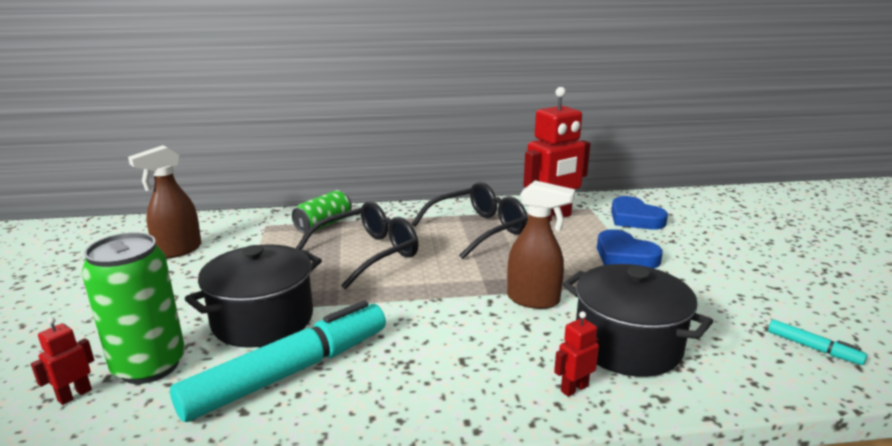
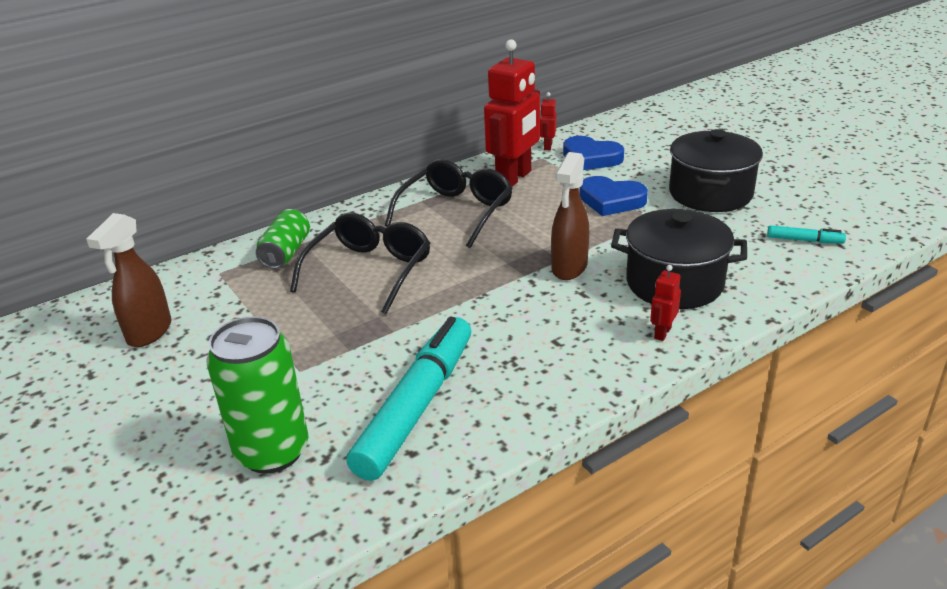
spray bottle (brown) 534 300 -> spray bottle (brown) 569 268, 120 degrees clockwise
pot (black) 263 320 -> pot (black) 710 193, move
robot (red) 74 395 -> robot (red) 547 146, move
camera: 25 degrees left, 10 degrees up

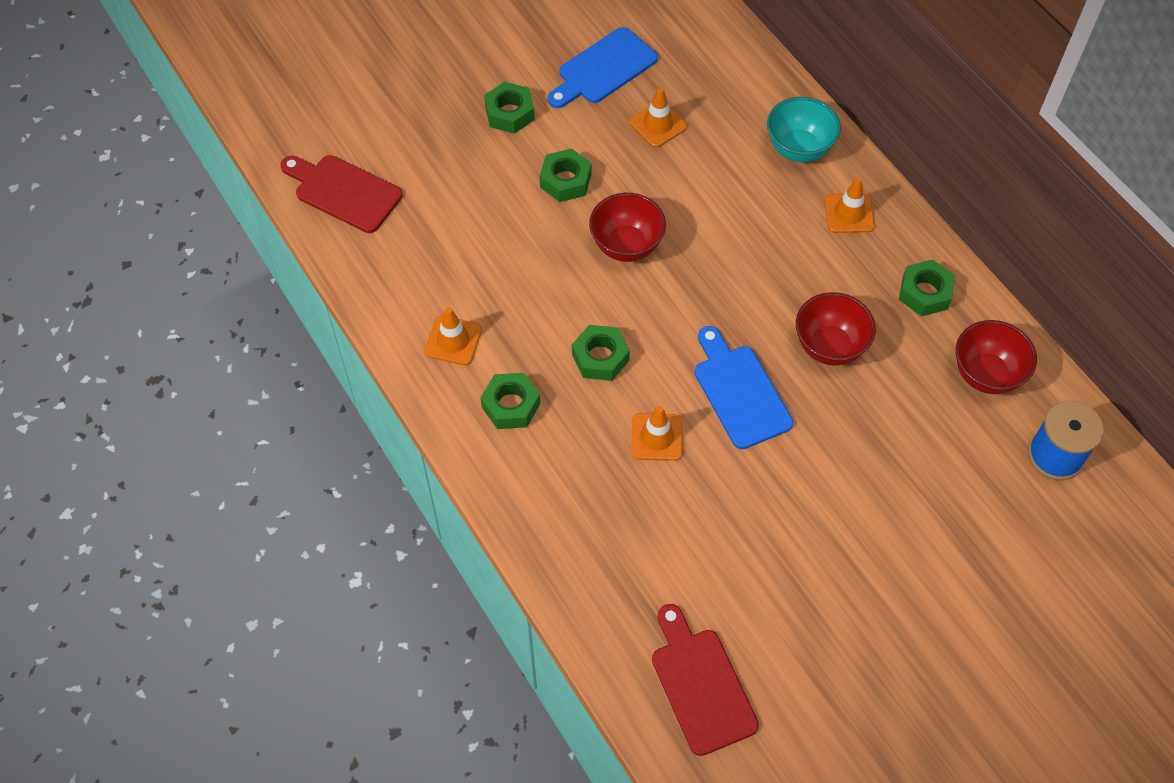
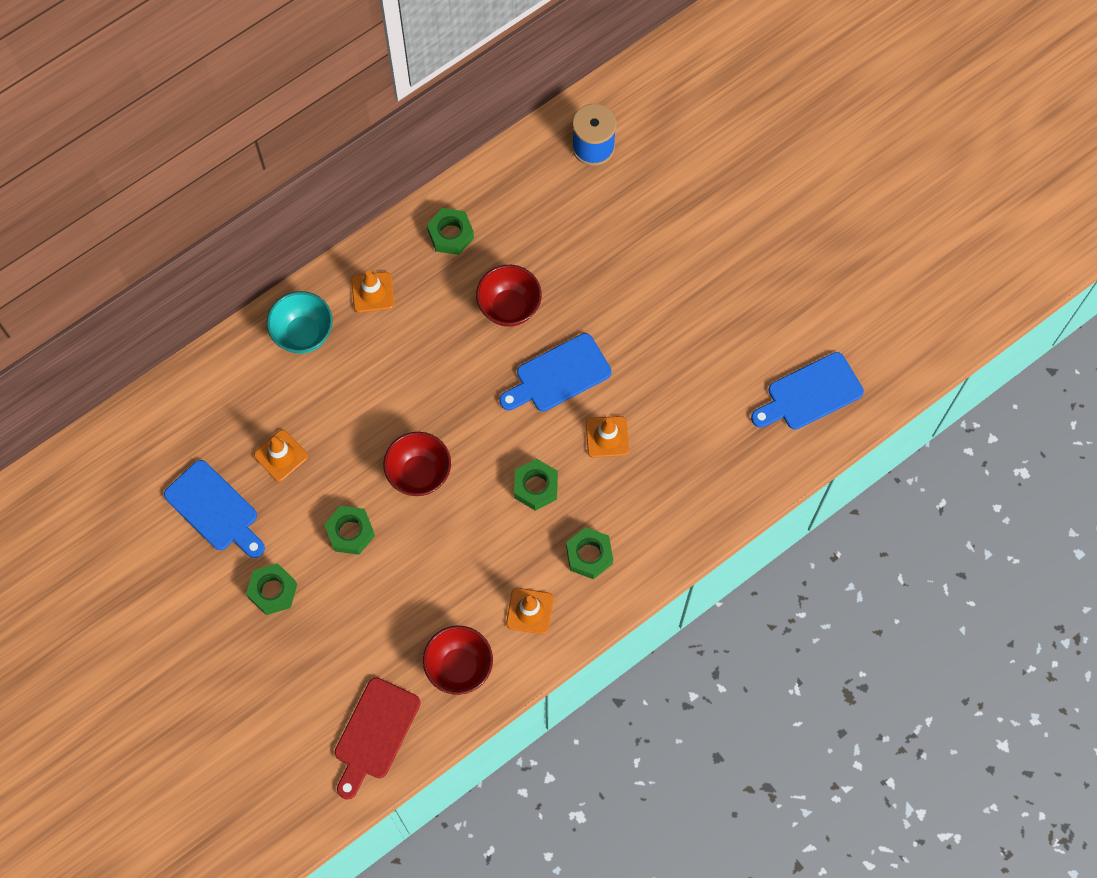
bowl (red) 986 374 -> bowl (red) 459 667, move
cutting board (red) 701 685 -> cutting board (blue) 810 393
camera: 95 degrees left, 10 degrees up

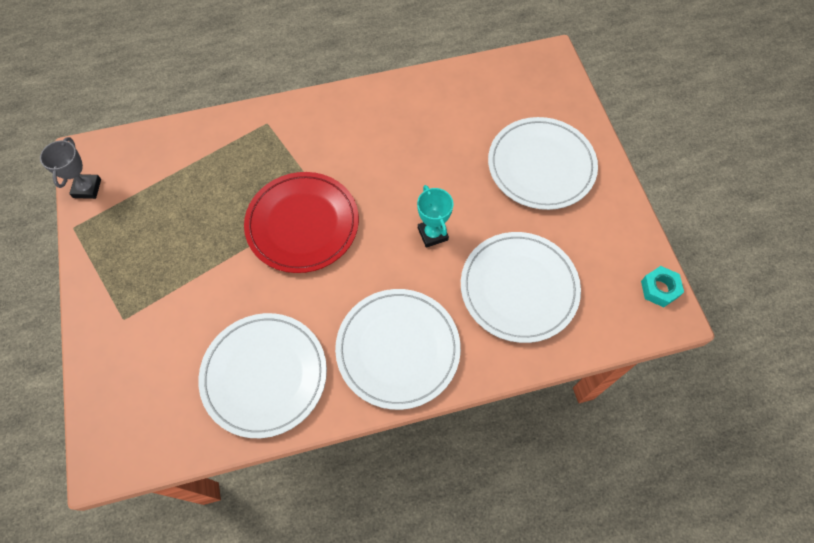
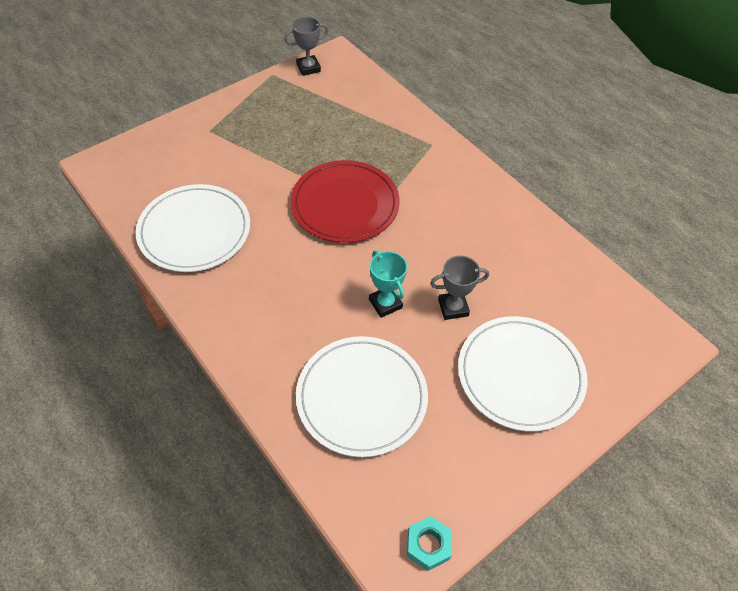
trophy (turquoise) 432 234 -> trophy (turquoise) 385 303, 75 degrees counterclockwise
plate (white) 398 349 -> none
none -> trophy (grey) 453 308
camera: 65 degrees right, 10 degrees down

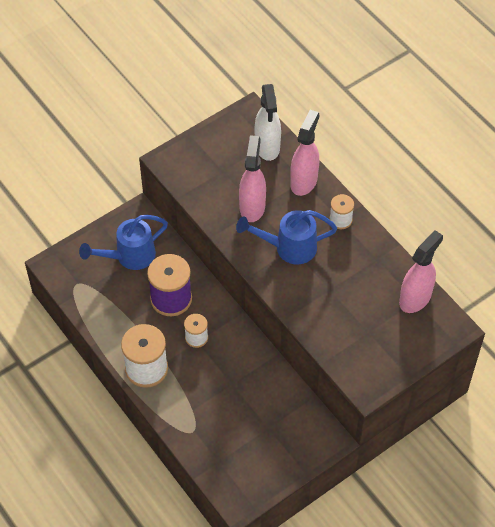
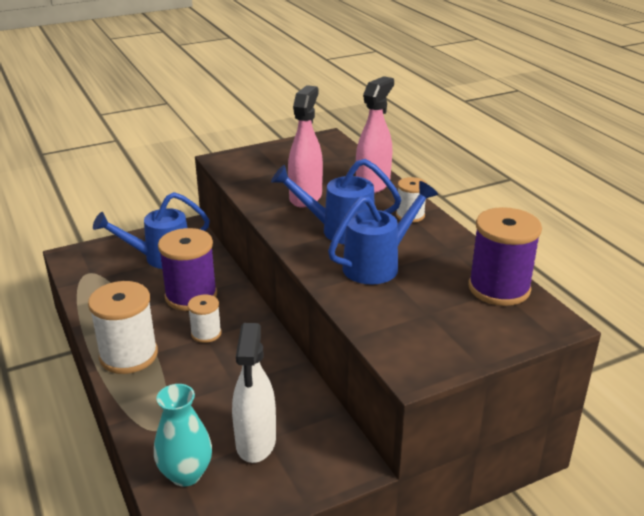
spray bottle (white) 267 147 -> spray bottle (white) 256 442, move
spray bottle (pink) 415 298 -> spool (purple) 499 288
none -> watering can (blue) 378 265
none -> vase (turquoise) 186 474
camera: 10 degrees right, 25 degrees down

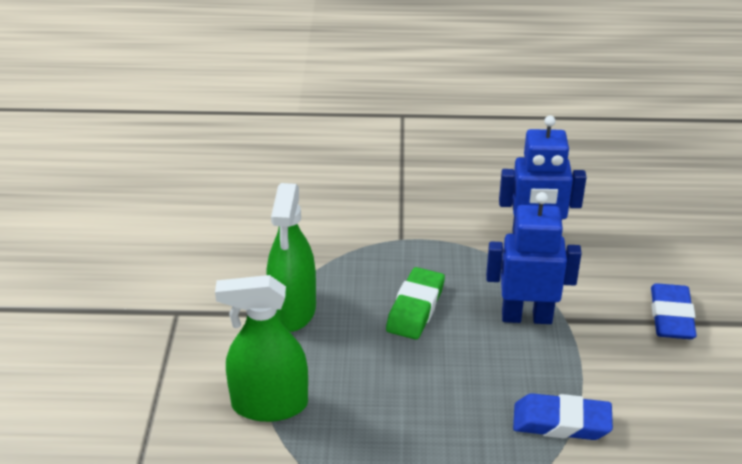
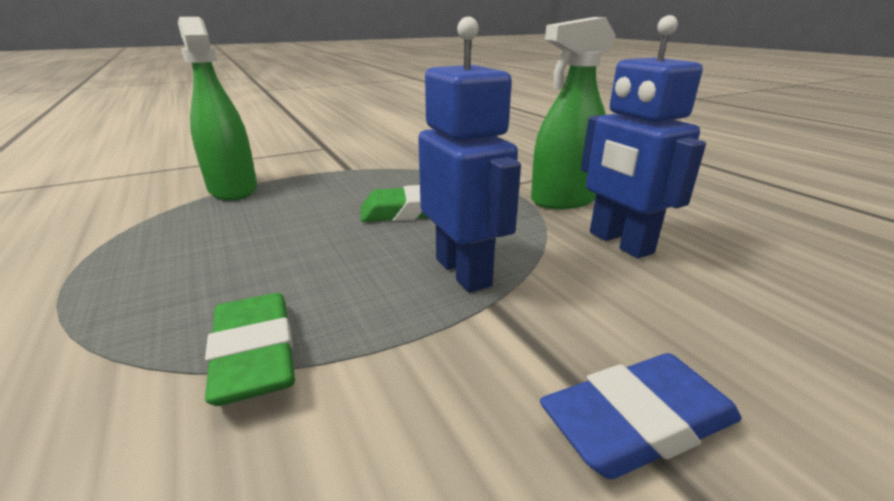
spray bottle (green) 293 310 -> spray bottle (green) 564 199, move
eraser (blue) 561 422 -> eraser (green) 255 355
camera: 60 degrees right, 10 degrees down

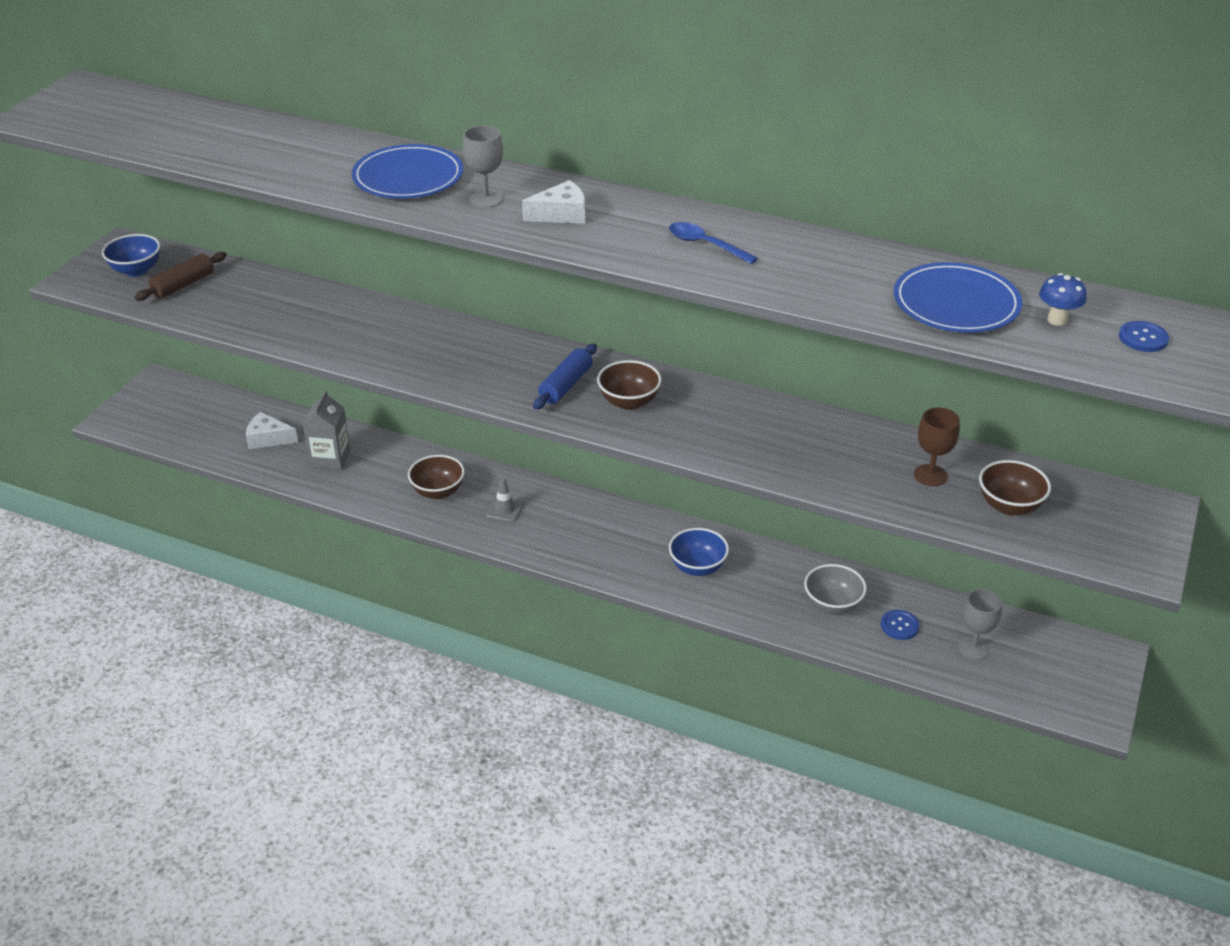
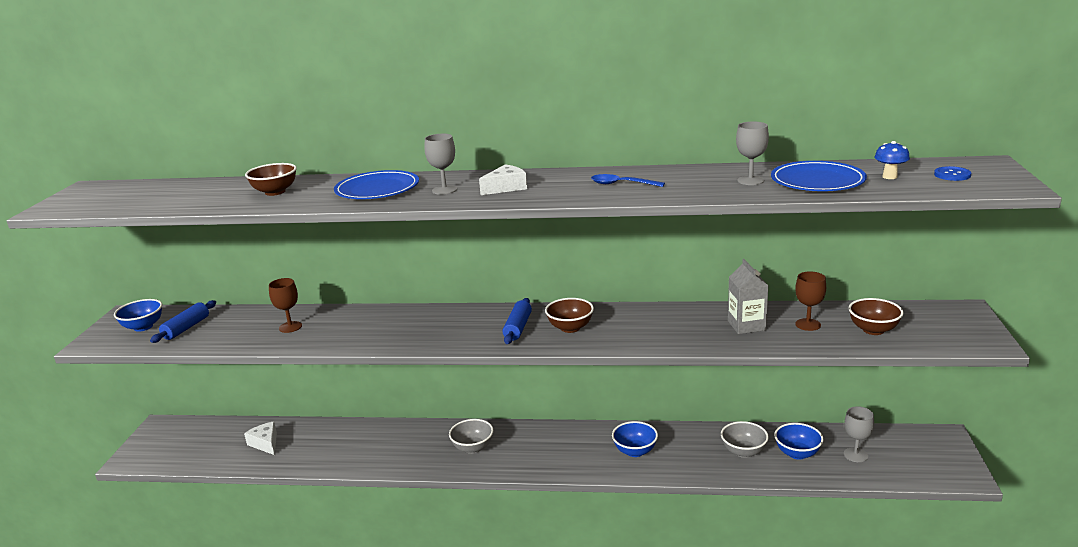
rolling pin (brown) 183 285 -> rolling pin (blue) 186 328
carton (grey) 330 459 -> carton (grey) 746 325, move
cheese (white) 268 438 -> cheese (white) 265 443, 60 degrees clockwise
bowl (brown) 438 492 -> bowl (brown) 275 192, move
traffic cone (grey) 504 510 -> bowl (grey) 473 448
button (blue) 899 626 -> bowl (blue) 797 453
none -> goblet (grey) 750 180
none -> goblet (brown) 290 327
camera: 15 degrees left, 15 degrees down

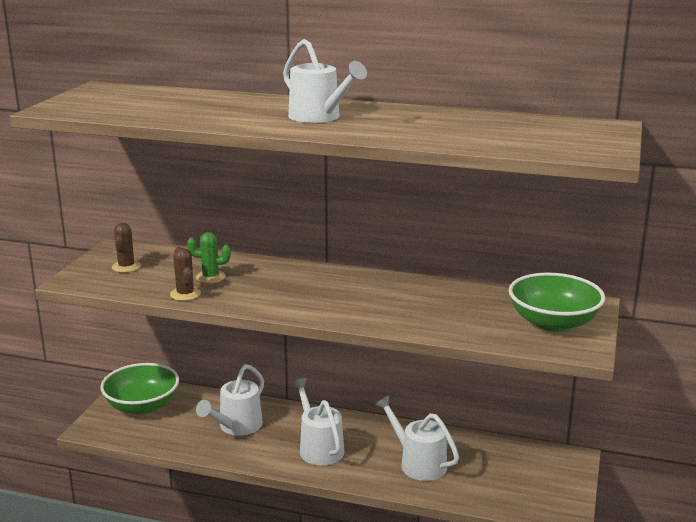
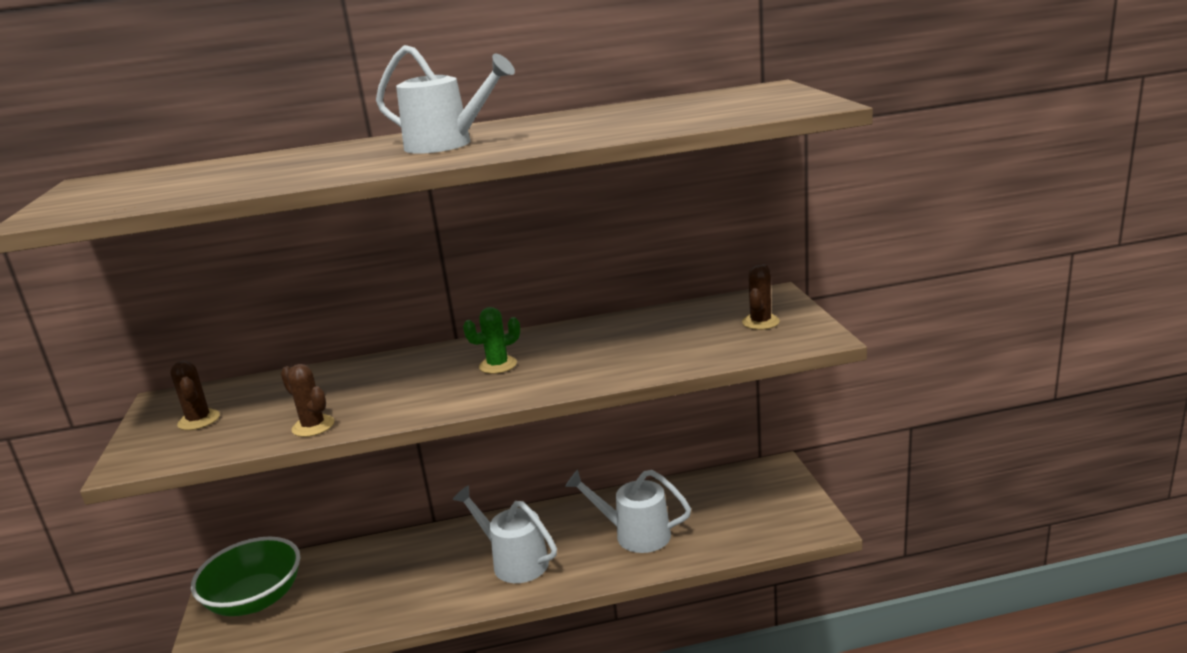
cactus (green) 210 277 -> cactus (green) 498 365, move
bowl (green) 553 323 -> cactus (brown) 760 322
watering can (white) 236 427 -> none
camera: 25 degrees left, 0 degrees up

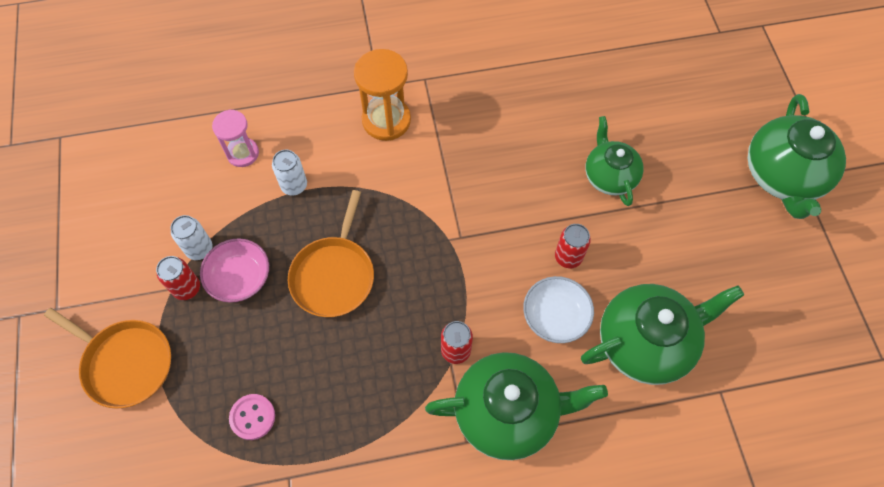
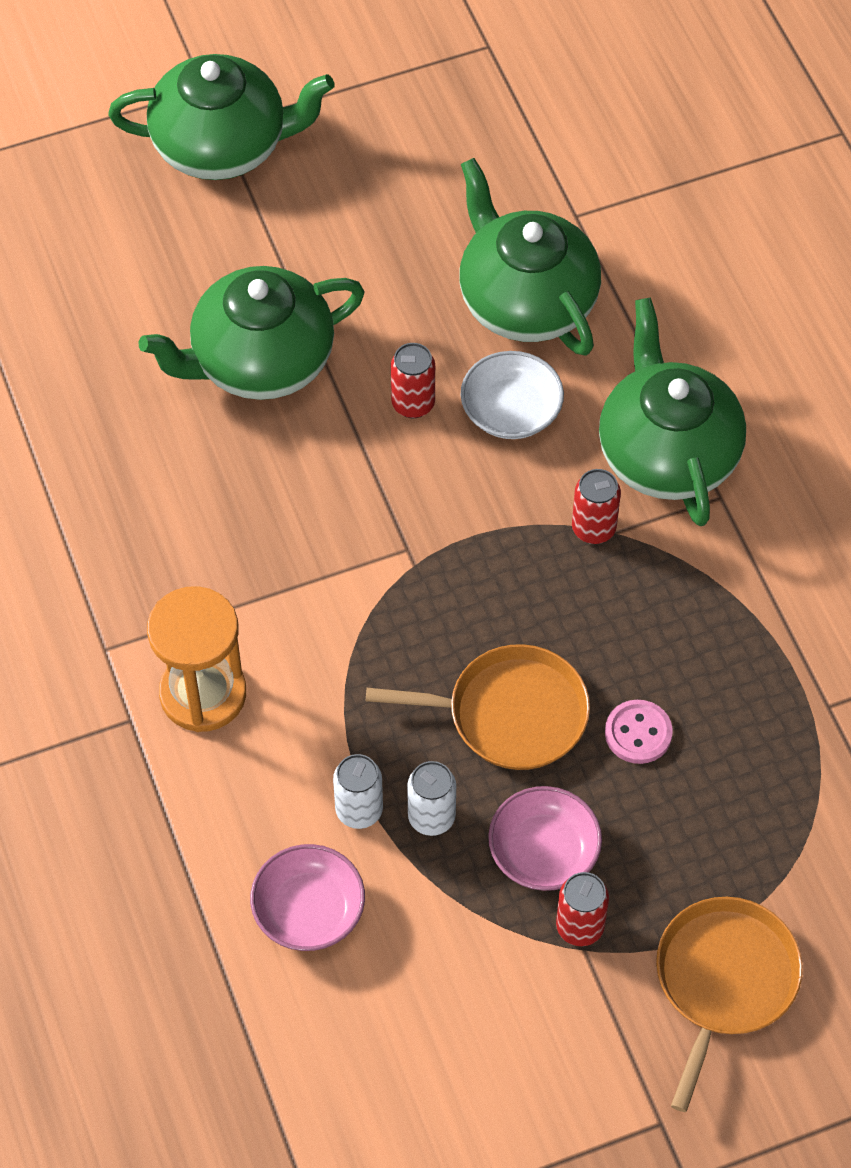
hourglass (pink) 243 153 -> bowl (pink) 308 910
teapot (green) 609 176 -> teapot (green) 260 362, x1.59
can (white) 199 249 -> can (white) 431 817, move
button (pink) 252 417 -> button (pink) 638 733, move
camera: 100 degrees left, 5 degrees down

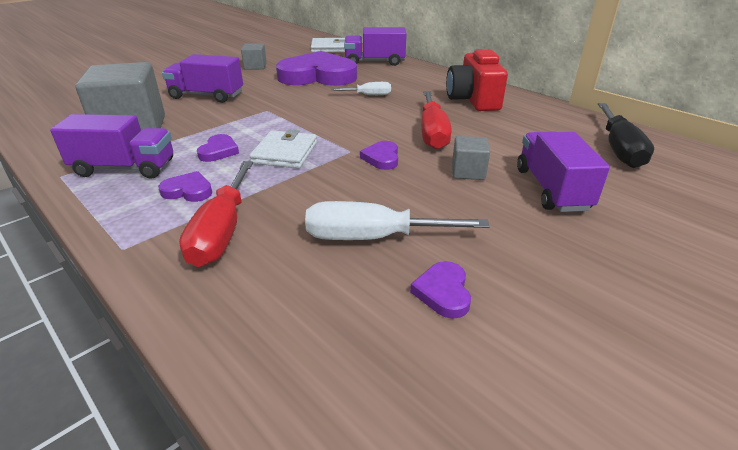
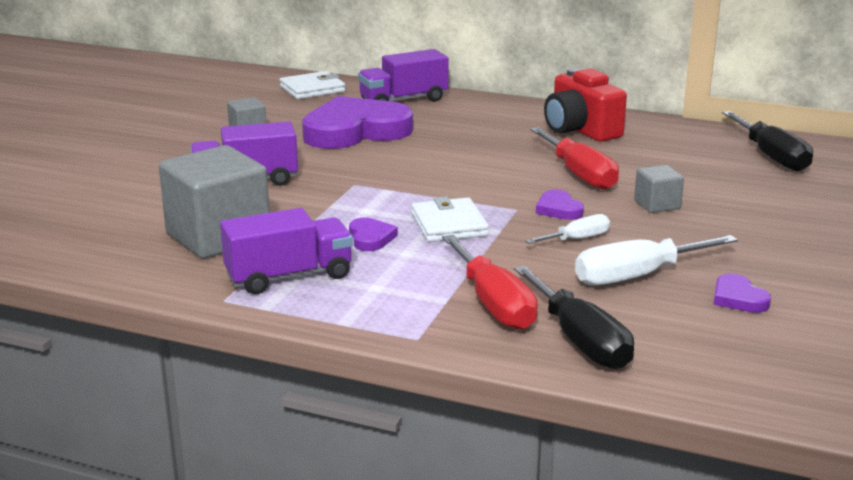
screwdriver (white) 368 95 -> screwdriver (white) 577 239, move
truck (purple) 551 189 -> none
heart (purple) 188 191 -> none
none -> screwdriver (black) 580 340
camera: 25 degrees left, 10 degrees down

